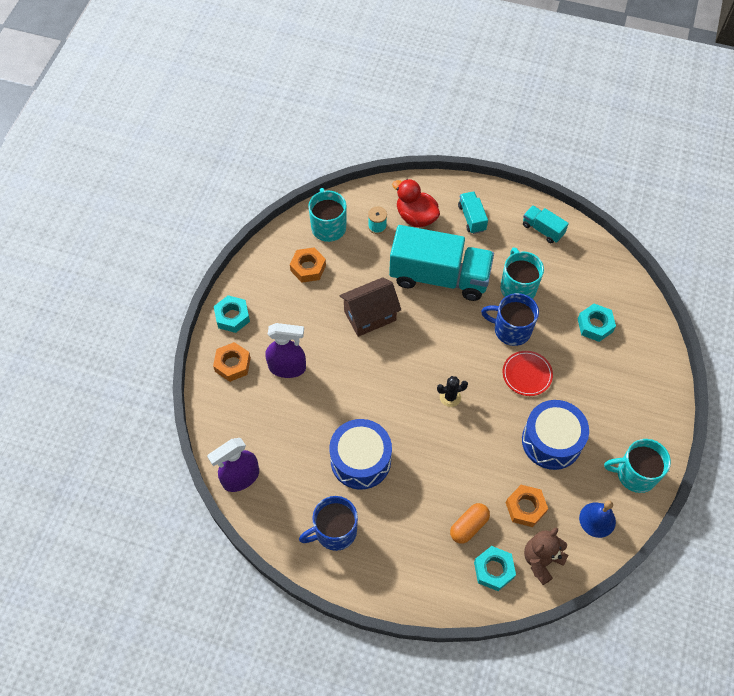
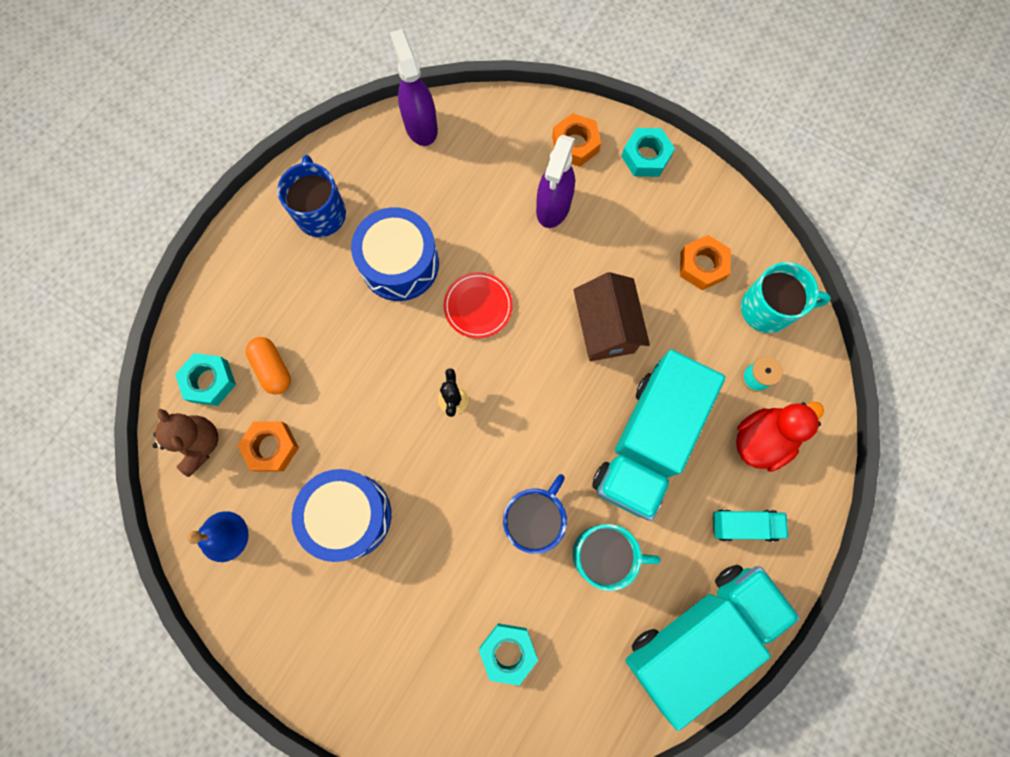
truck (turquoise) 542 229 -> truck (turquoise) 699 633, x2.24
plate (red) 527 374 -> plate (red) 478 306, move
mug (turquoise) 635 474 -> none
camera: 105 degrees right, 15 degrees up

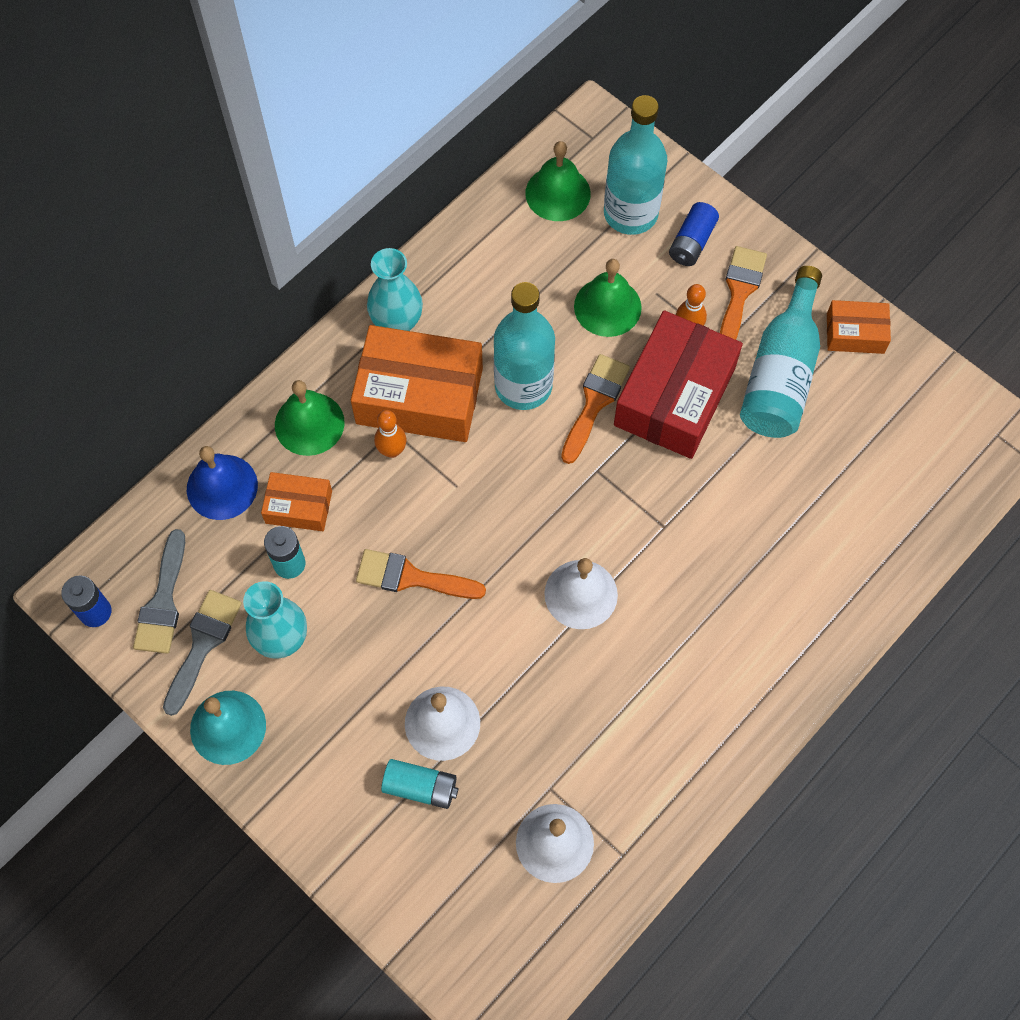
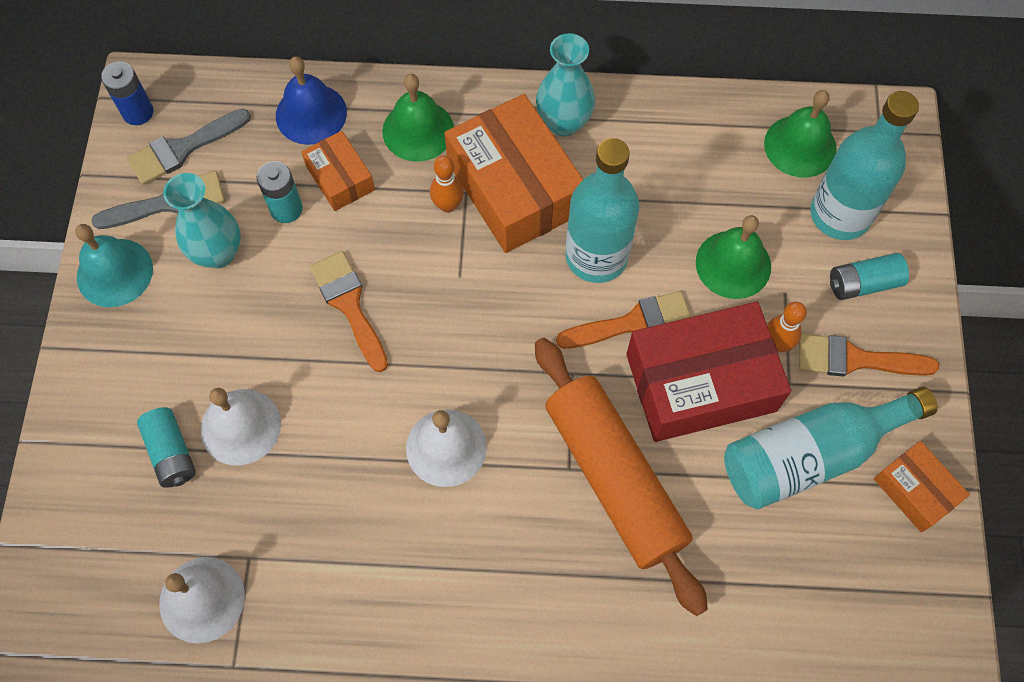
battery (blue) 692 242 -> battery (turquoise) 863 283
brush (orange) 739 292 -> brush (orange) 855 359, 150 degrees counterclockwise
none -> rolling pin (orange) 614 478
camera: 50 degrees right, 0 degrees up

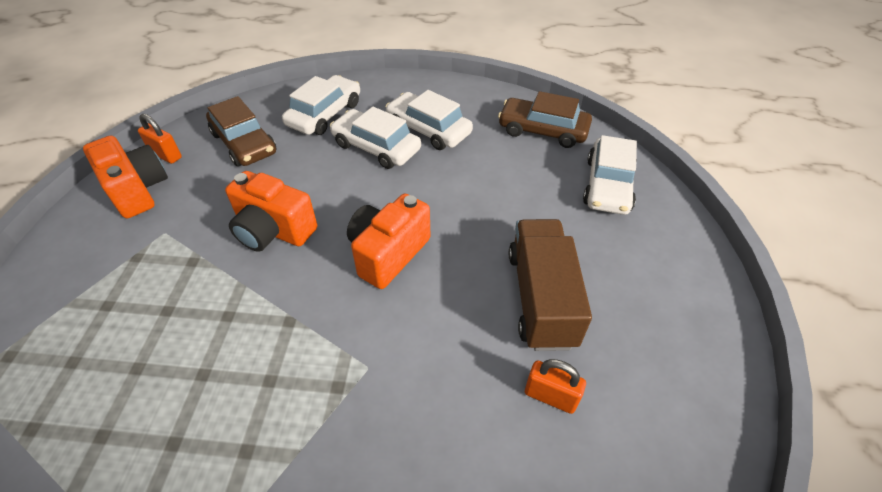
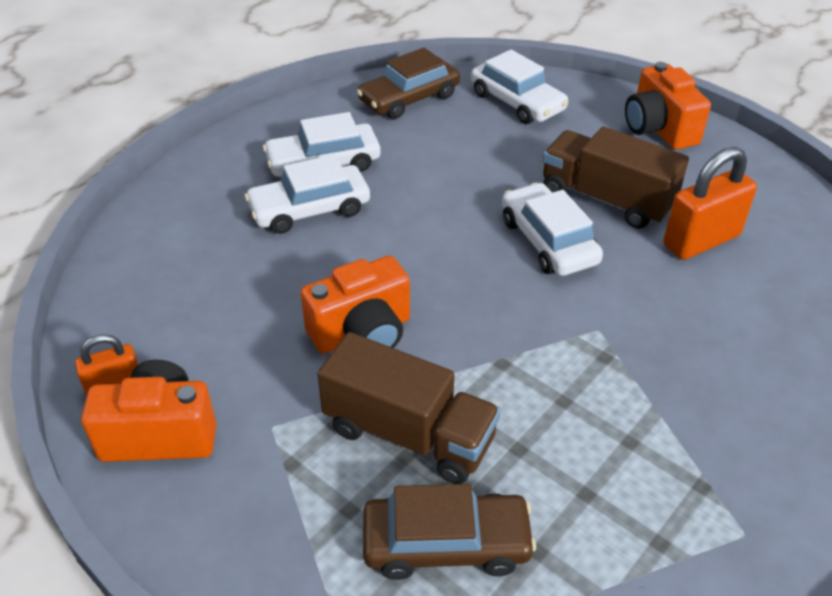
car (white) 325 114 -> car (white) 548 241, move
car (brown) 244 143 -> car (brown) 446 544, move
camera (orange) 388 253 -> camera (orange) 659 129, move
padlock (orange) 550 396 -> padlock (orange) 701 240, x1.73
none -> truck (brown) 409 434
camera: 55 degrees left, 5 degrees down

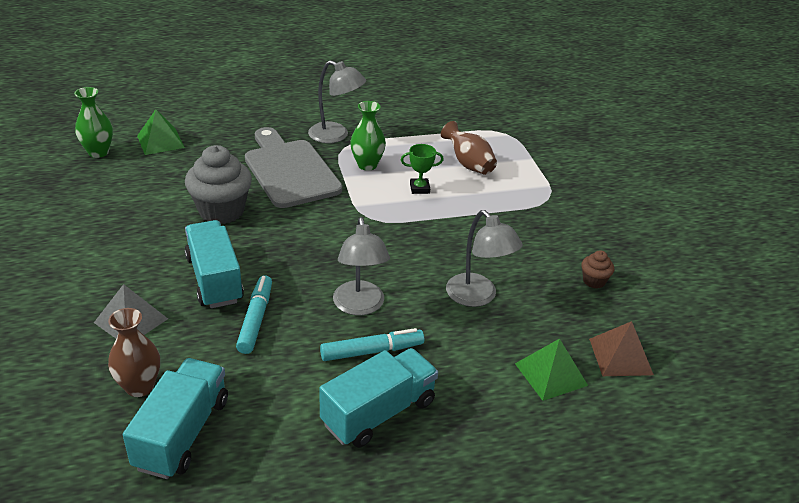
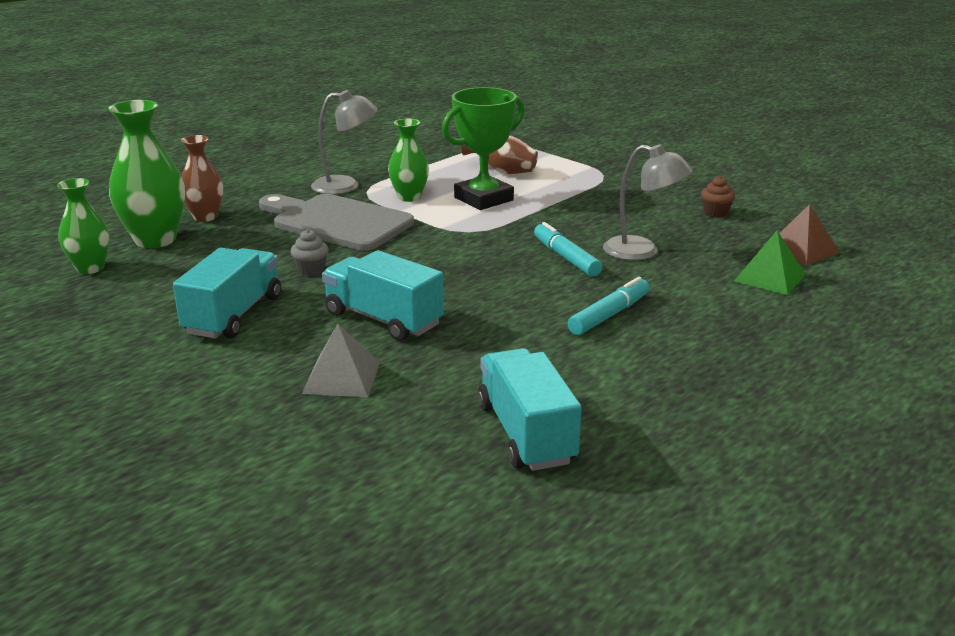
pyramid (green) 160 141 -> vase (green) 155 240
trophy (green) 419 188 -> trophy (green) 483 199, x2.10
cupcake (grey) 221 211 -> cupcake (grey) 311 270, x0.47
lamp (grey) 360 306 -> none
marker (turquoise) 255 319 -> marker (turquoise) 566 257, move
vase (brown) 139 386 -> vase (brown) 205 217, move
truck (turquoise) 378 413 -> truck (turquoise) 233 315, move
camera: 30 degrees left, 10 degrees down

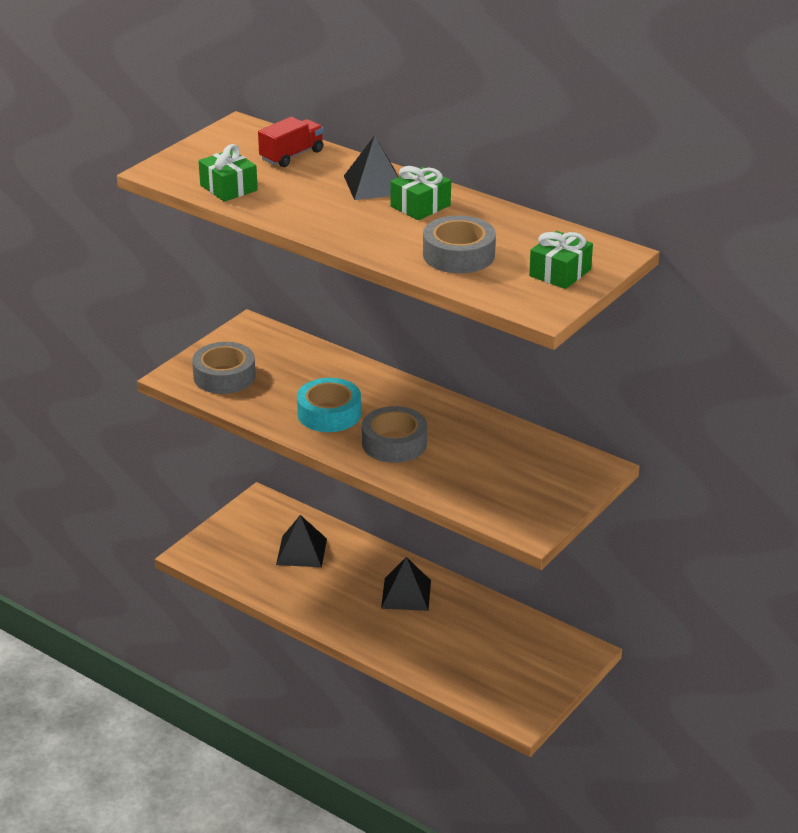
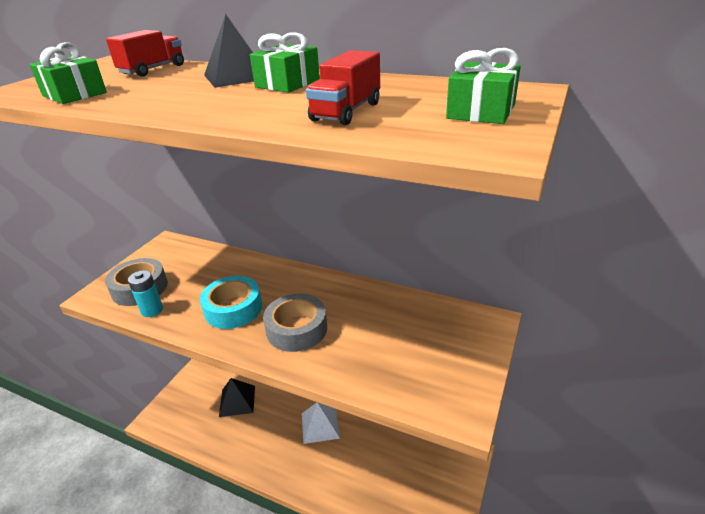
tape (grey) 458 255 -> truck (red) 346 112
pyramid (black) 406 594 -> pyramid (white) 320 425
none -> battery (turquoise) 152 310
camera: 10 degrees left, 0 degrees up

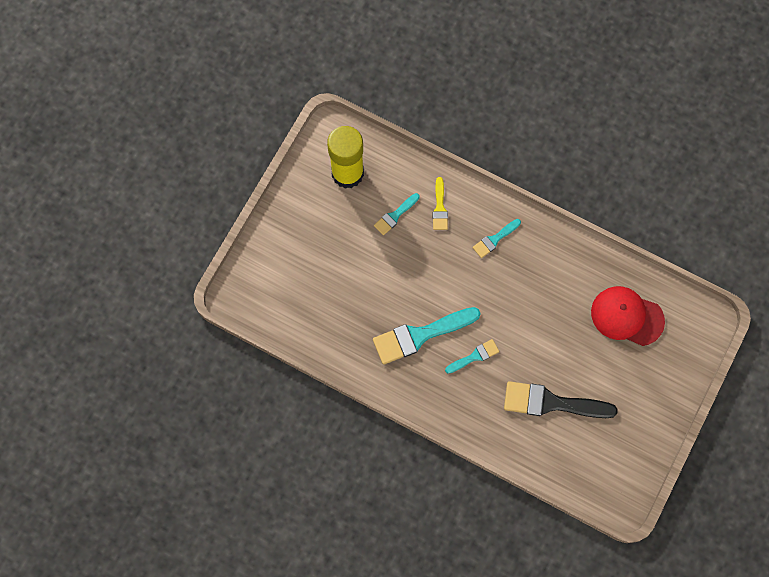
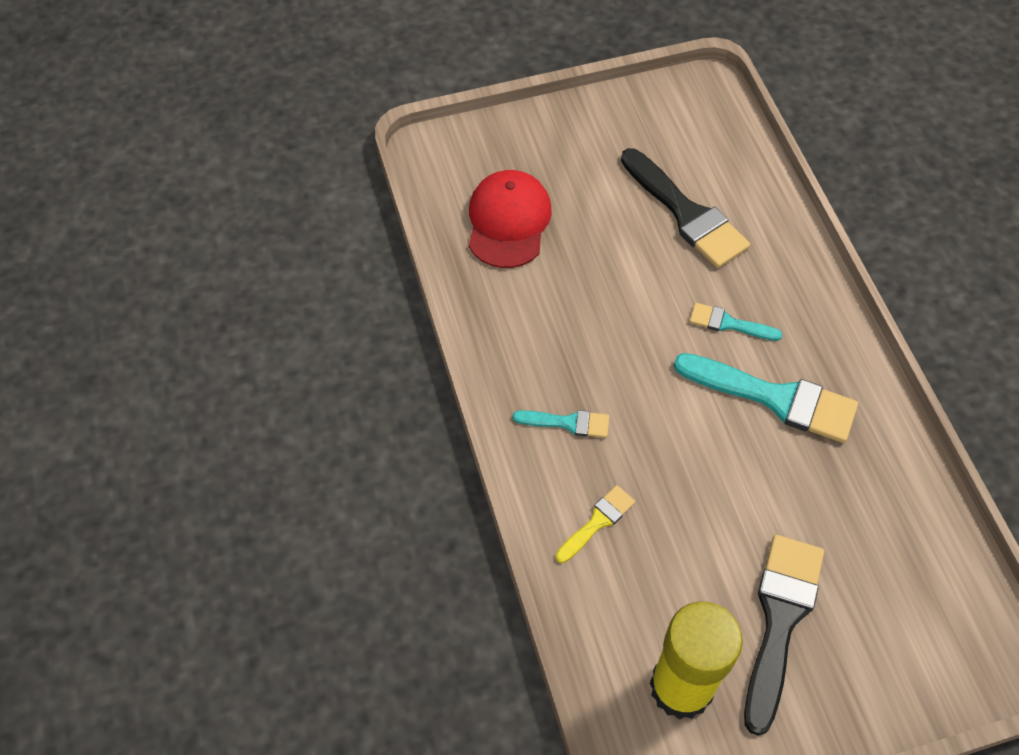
brush (turquoise) 395 215 -> none
cap (red) 627 316 -> cap (red) 508 221, 150 degrees counterclockwise
none -> brush (black) 780 620
camera: 135 degrees left, 15 degrees down

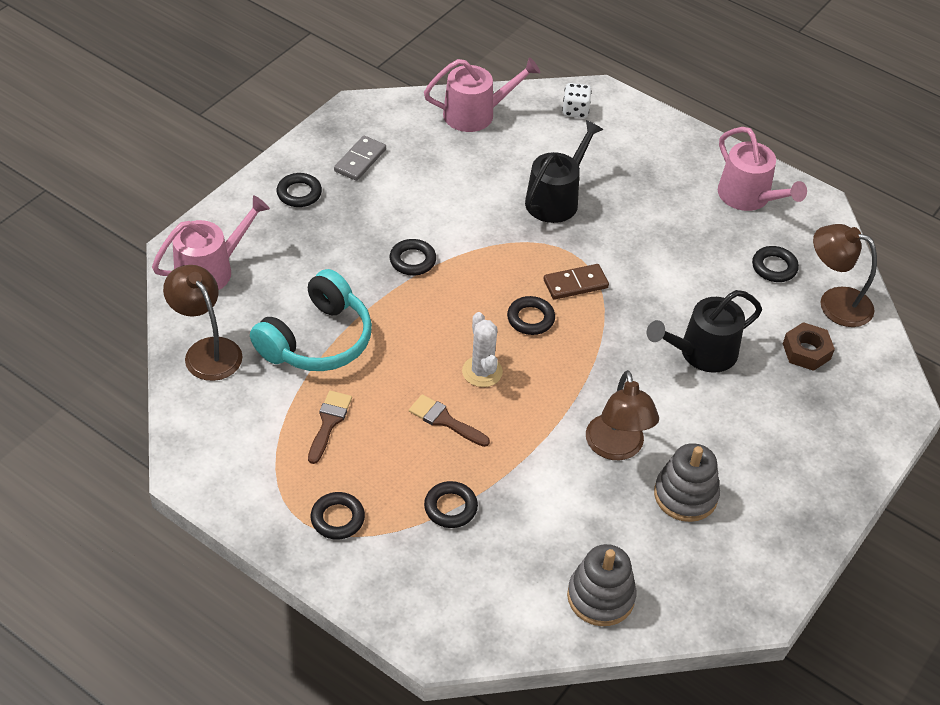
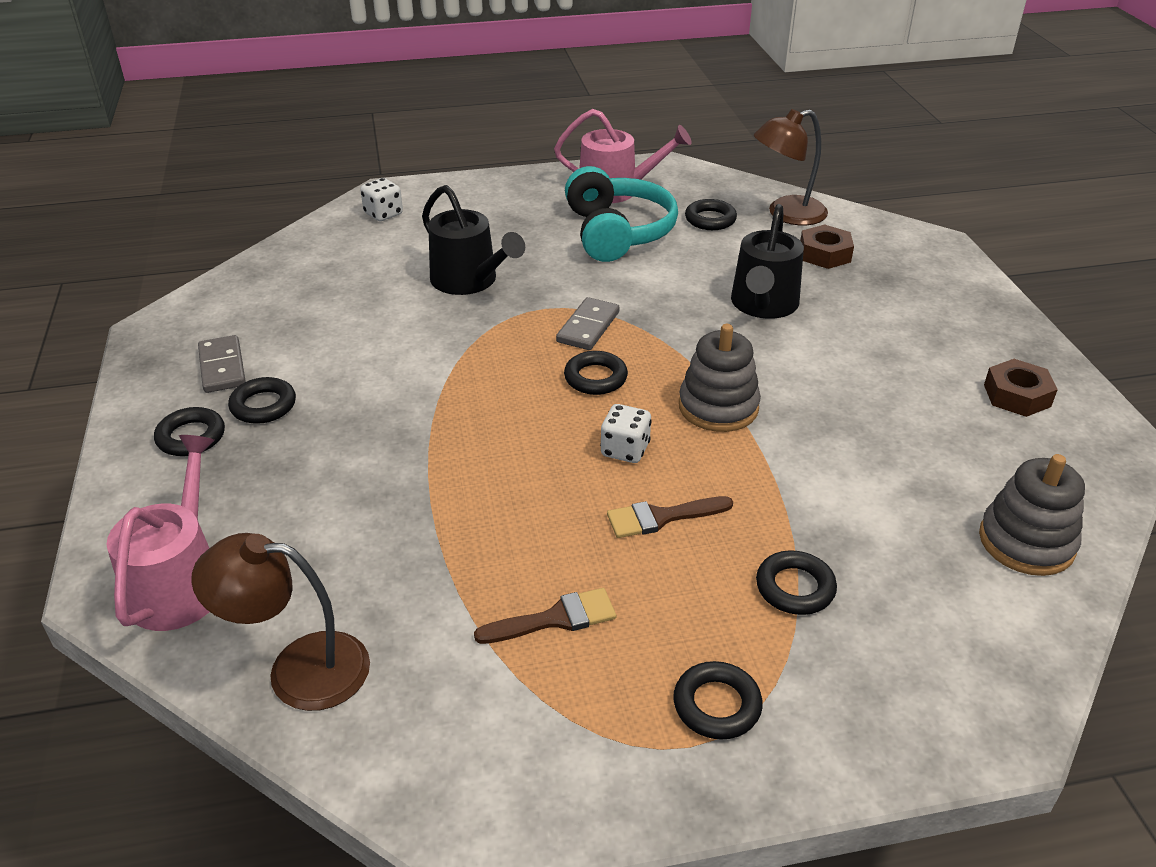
watering can (pink) 475 114 -> none
watering can (black) 555 199 -> watering can (black) 469 280, 150 degrees clockwise
ring (black) 412 260 -> ring (black) 263 405, move
domino (brown) 575 284 -> domino (grey) 588 327
headphones (turquoise) 317 340 -> headphones (turquoise) 617 232, move
cactus (white) 482 371 -> dice (white) 625 450
lamp (brown) 616 448 -> none
brush (brown) 329 422 -> brush (brown) 555 619, 105 degrees clockwise
stacking toy (grey) 685 495 -> stacking toy (grey) 718 407, move
none -> nut (brown) 1017 395
camera: 45 degrees left, 10 degrees down

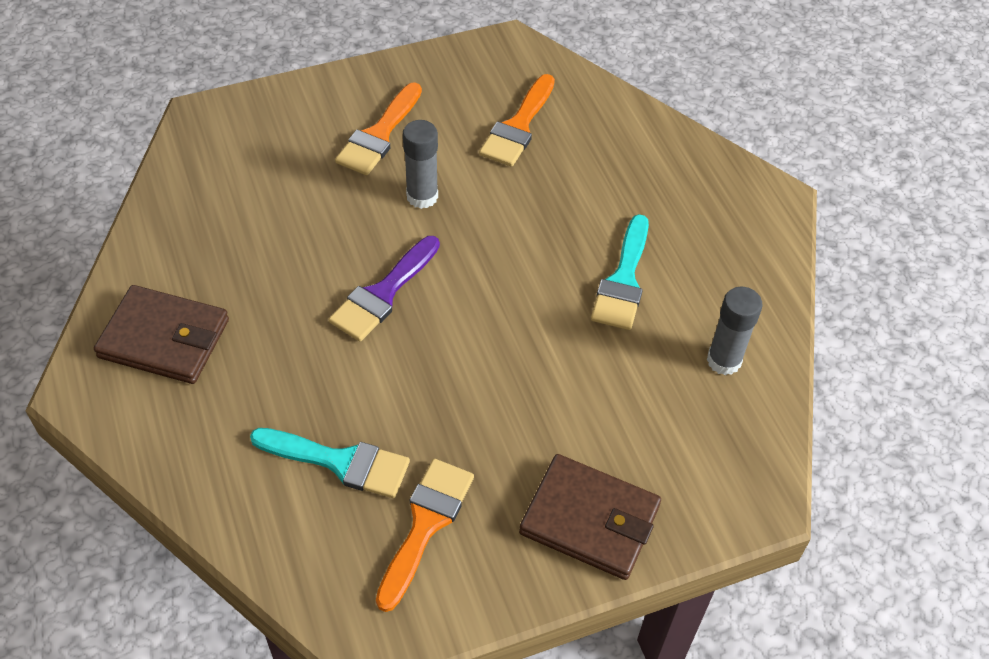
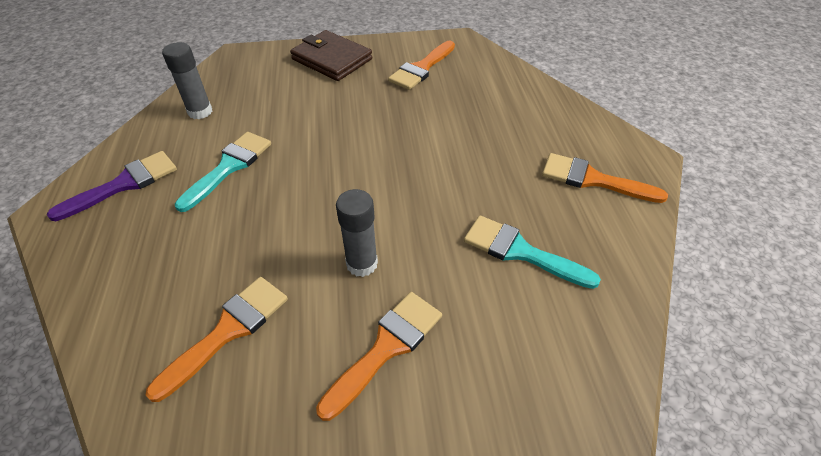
brush (purple) 383 293 -> brush (purple) 124 184, move
wallet (brown) 164 338 -> brush (orange) 593 179
brush (turquoise) 340 462 -> brush (turquoise) 520 251, move
camera: 165 degrees left, 5 degrees down

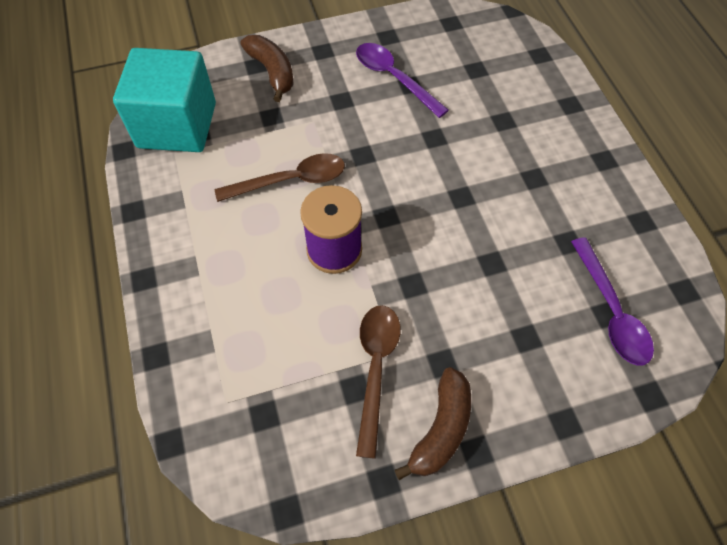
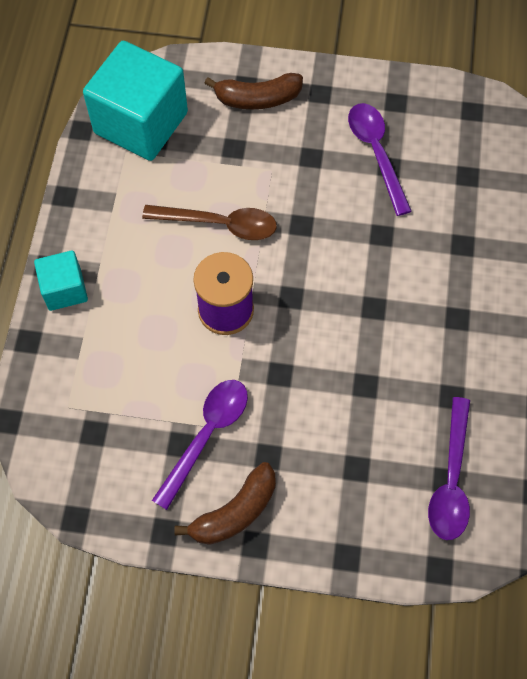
banana (brown) 272 72 -> banana (brown) 258 99, 90 degrees clockwise
spoon (brown) 376 369 -> spoon (purple) 206 435
none -> cube (turquoise) 65 289
camera: 25 degrees right, 5 degrees up

